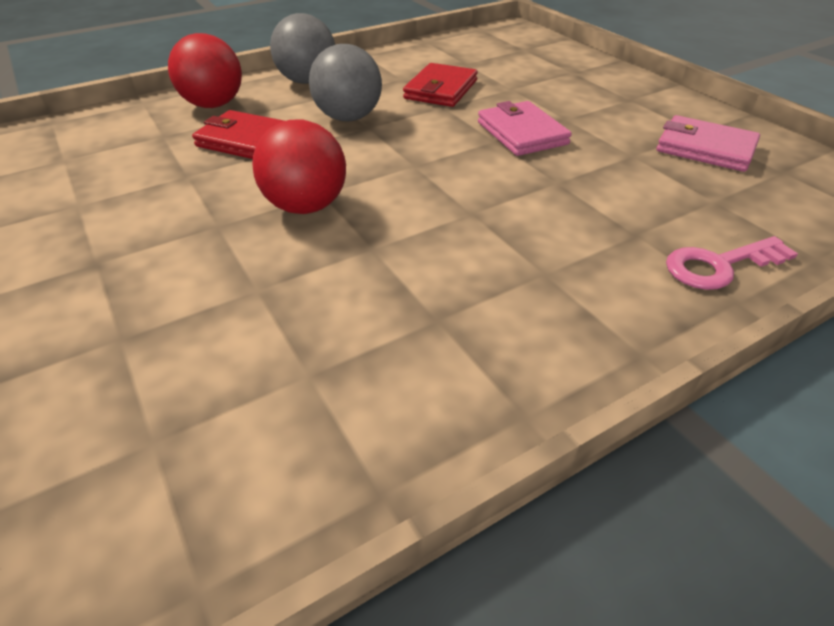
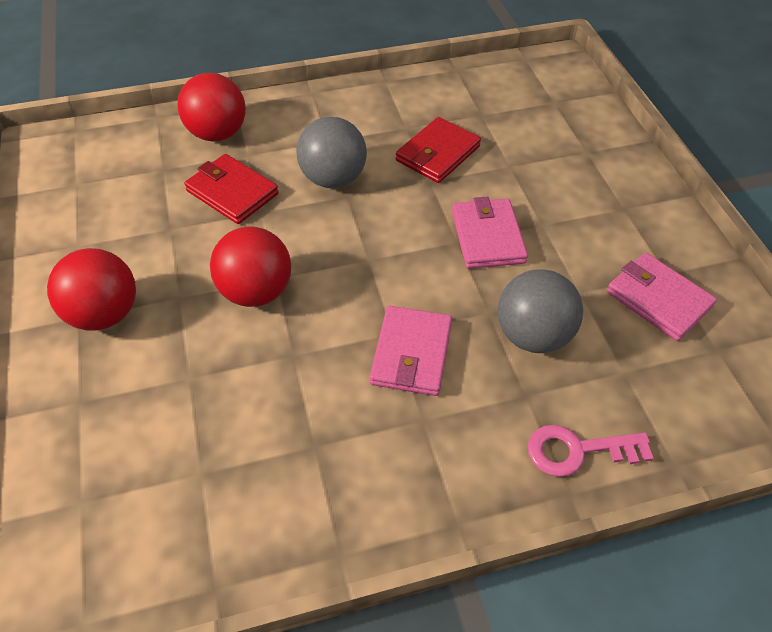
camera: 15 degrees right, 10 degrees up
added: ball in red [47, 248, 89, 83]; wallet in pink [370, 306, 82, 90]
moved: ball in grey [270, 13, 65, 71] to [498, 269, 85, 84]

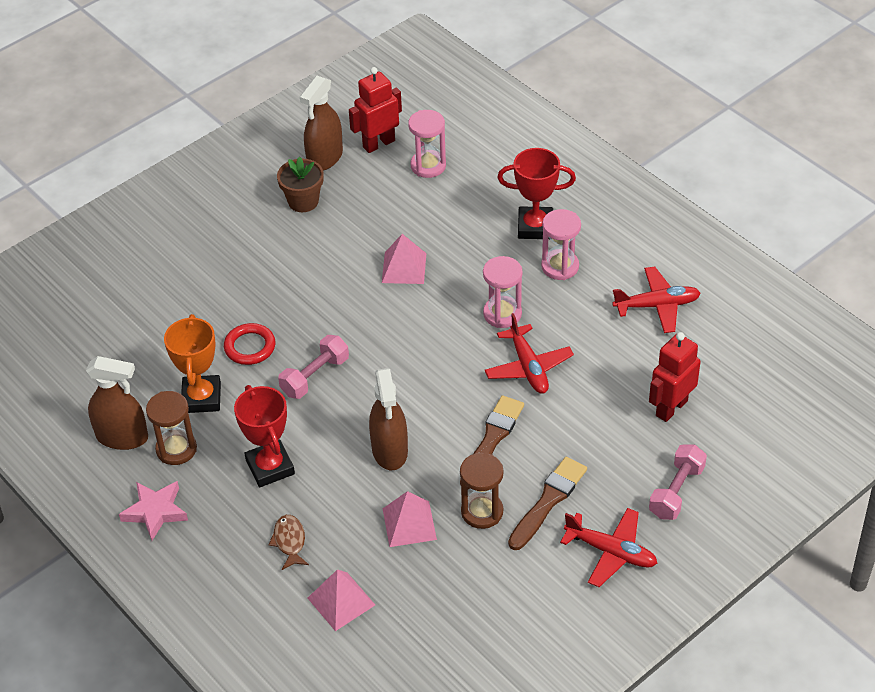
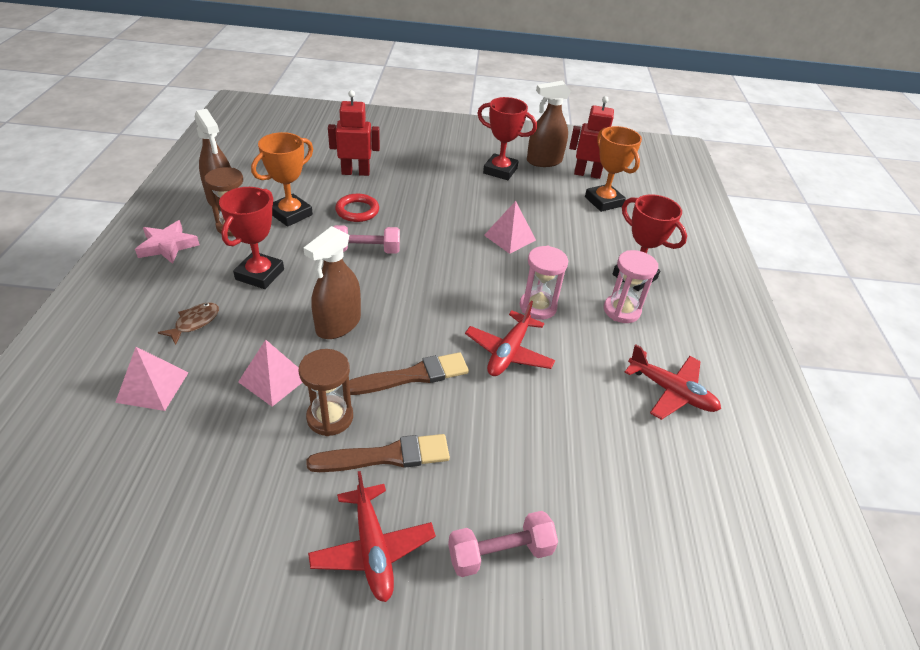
camera: 40 degrees right, 5 degrees down
moved: robot in red [649, 332, 52, 90] to [328, 90, 52, 86]
replaced: hourglass in pink [408, 110, 38, 68] to trophy in orange [585, 126, 57, 86]; flower pot in brown [277, 156, 47, 56] to trophy in red [477, 97, 60, 83]

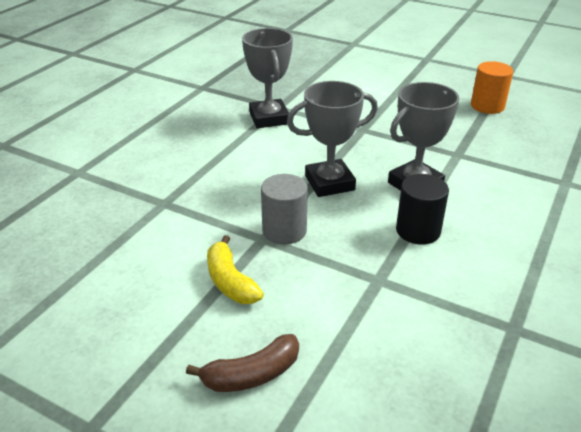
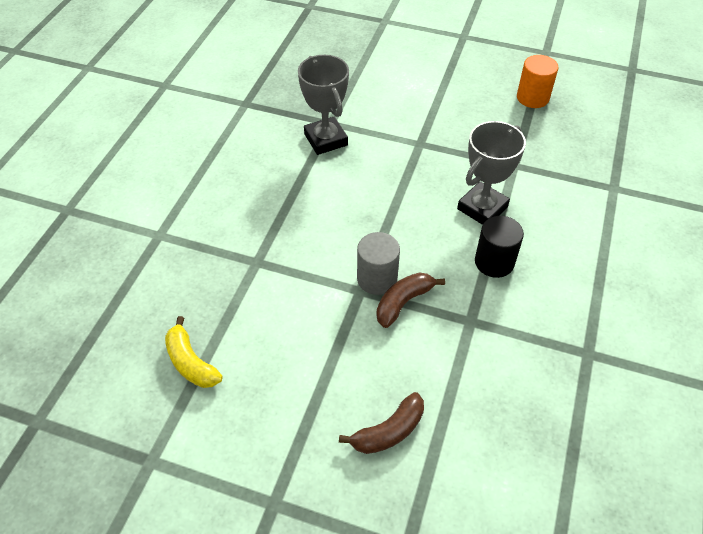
camera: 10 degrees left, 15 degrees up
removed: trophy in grey [287, 81, 91, 116]
added: banana in brown [376, 273, 69, 55]
moved: banana in yellow [207, 235, 57, 69] to [165, 316, 57, 72]

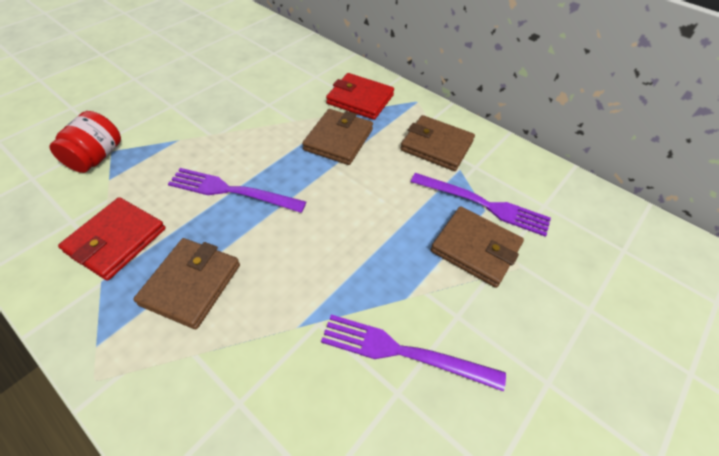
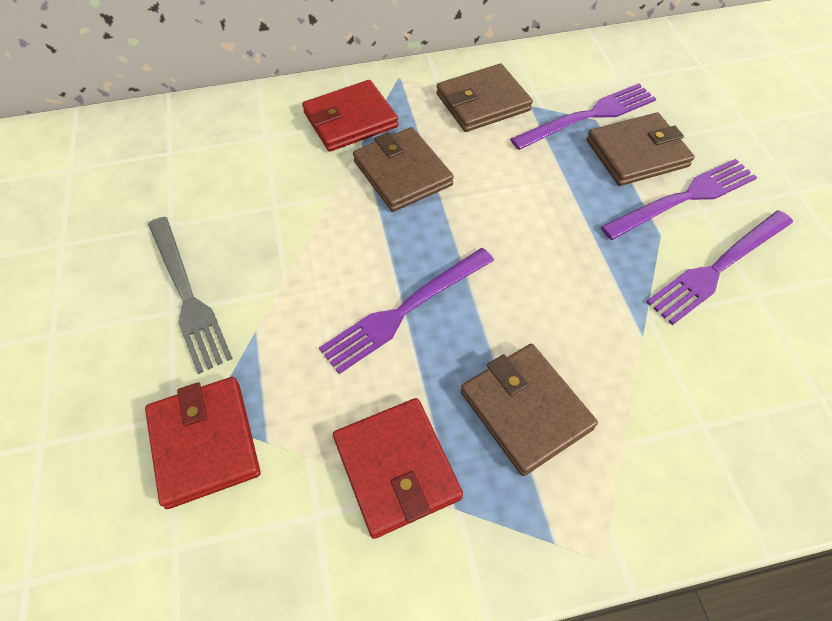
camera: 50 degrees left, 5 degrees up
added: fork in purple [601, 159, 156, 81]; fork in grey [148, 217, 85, 157]
replaced: jar in red [49, 111, 72, 62] to wallet in red [145, 377, 116, 132]

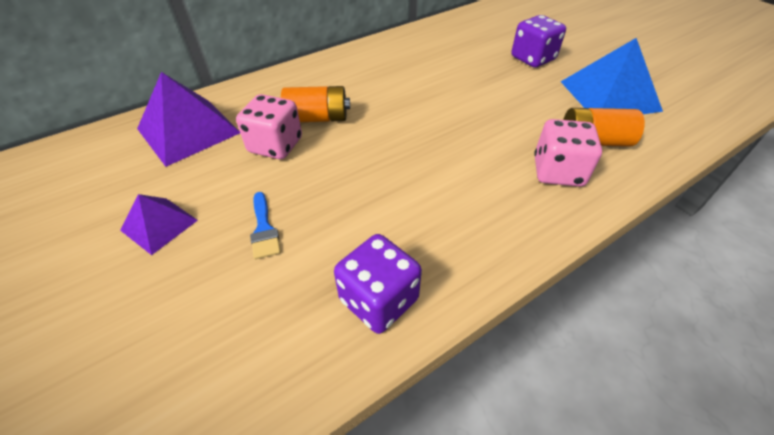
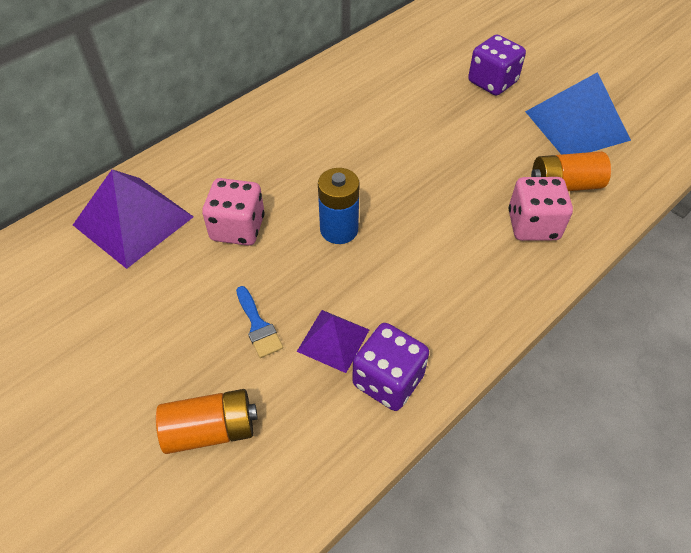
camera: 10 degrees left, 5 degrees up
added: battery in blue [318, 168, 42, 76]
moved: battery in orange [281, 86, 69, 36] to [156, 389, 102, 65]; pyramid in purple [120, 194, 78, 61] to [297, 310, 72, 63]

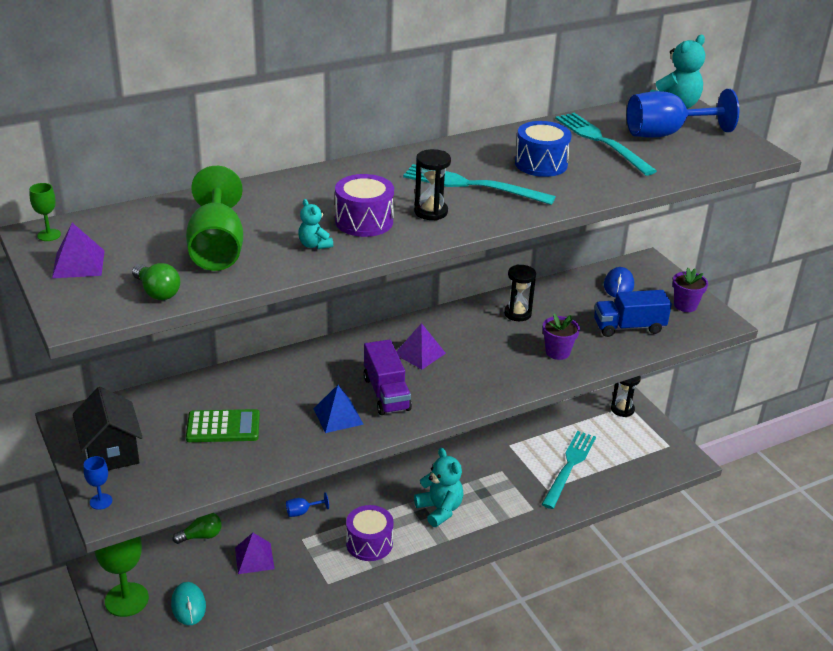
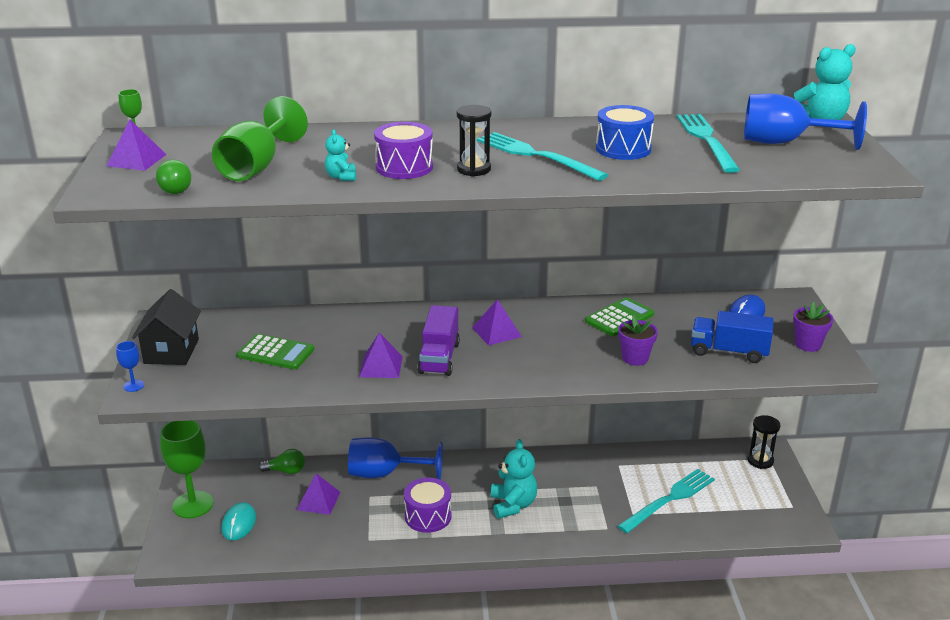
camera: 25 degrees right, 5 degrees down
replaced: hourglass in black [504, 264, 32, 57] to calculator in green [585, 297, 69, 39]
recoloured: pyramid in blue [313, 385, 51, 48] to pyramid in purple [359, 333, 44, 45]
resized: goblet in blue [286, 492, 43, 25] = [348, 437, 95, 43] x2.28

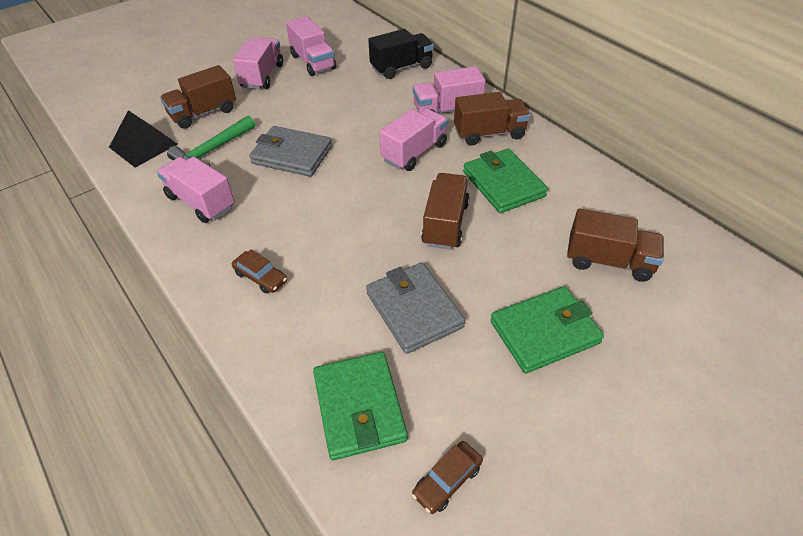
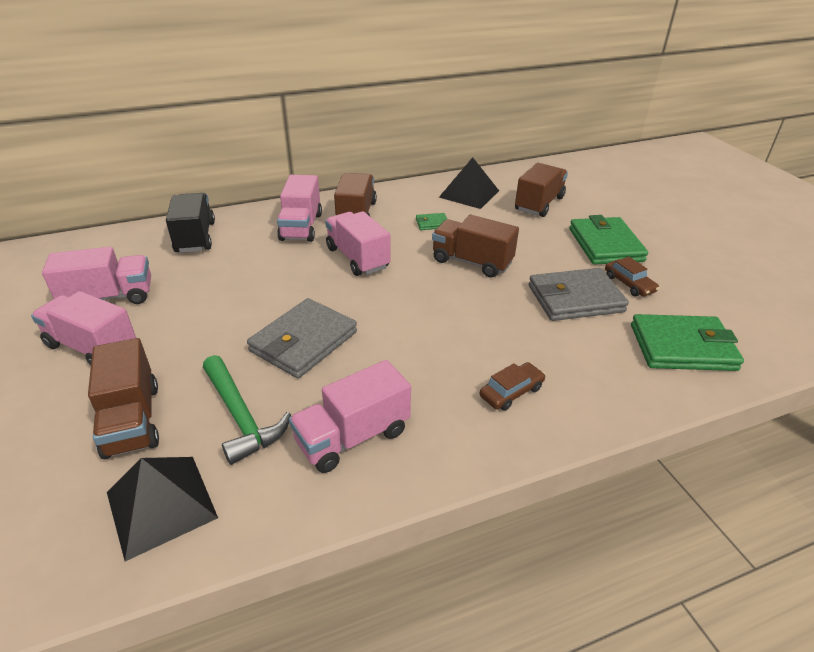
camera: 75 degrees left, 10 degrees down
added: pyramid in black [439, 157, 60, 52]
moved: car in brown [412, 441, 71, 73] to [605, 257, 54, 39]
resized: wallet in green [463, 149, 85, 64] = [416, 213, 31, 17] x0.45

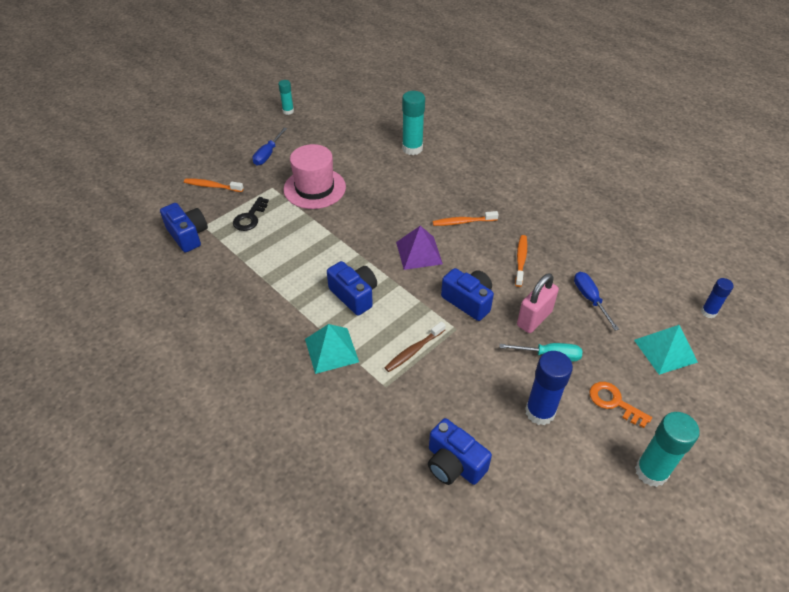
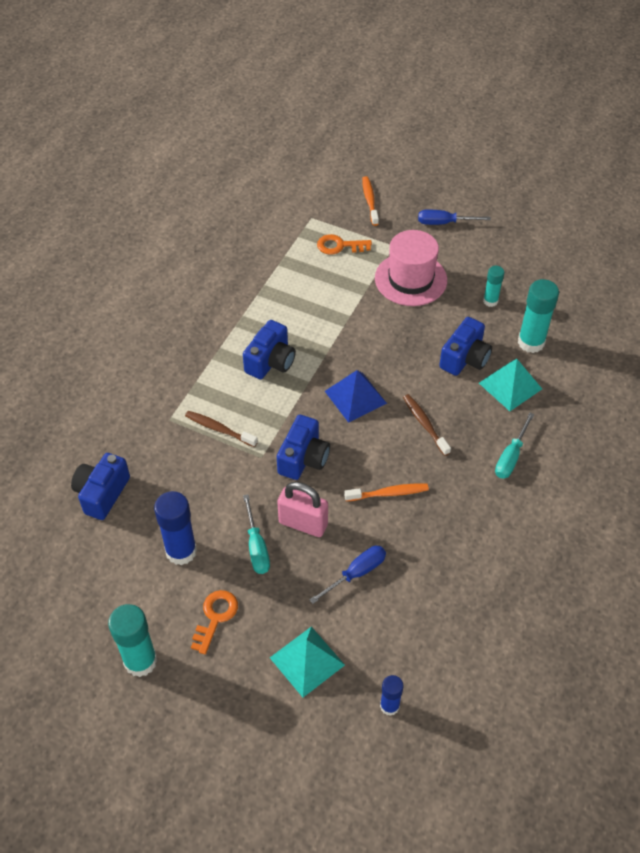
camera: 70 degrees right, 5 degrees up
added: screwdriver in turquoise [495, 413, 40, 66]
moved: glue stick in turquoise [278, 80, 16, 35] to [483, 266, 21, 41]; camera in blue [160, 203, 48, 49] to [439, 317, 53, 59]; pyramid in turquoise [305, 324, 54, 50] to [479, 359, 63, 52]
recoloured: key in black [233, 197, 36, 34] to key in orange [317, 234, 55, 21]; toothbrush in orange [433, 211, 66, 15] to toothbrush in brown [403, 394, 48, 62]; pyramid in purple [396, 226, 47, 44] to pyramid in blue [325, 370, 62, 53]

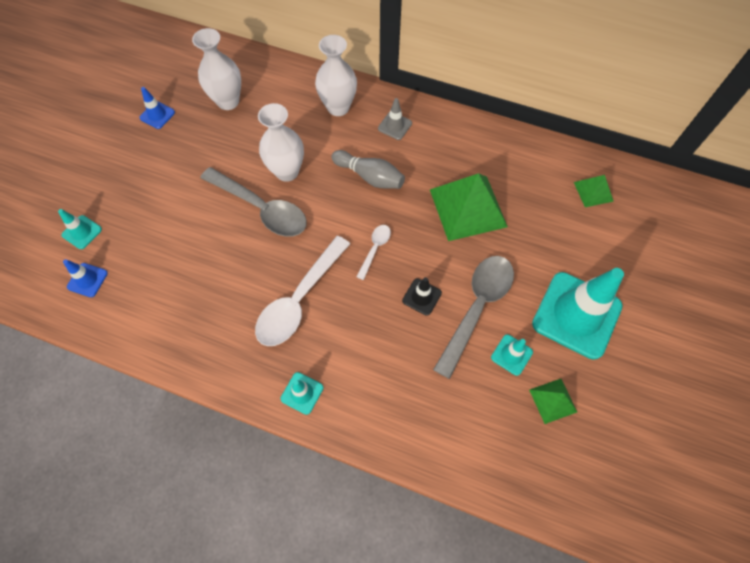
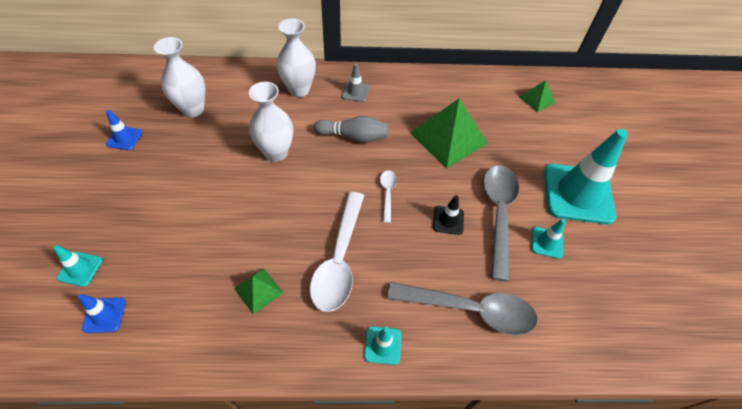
camera: 25 degrees left, 10 degrees down
moved: spoon in grey [200, 167, 107, 70] to [387, 282, 151, 53]; pyramid in green [529, 379, 48, 45] to [234, 268, 49, 46]

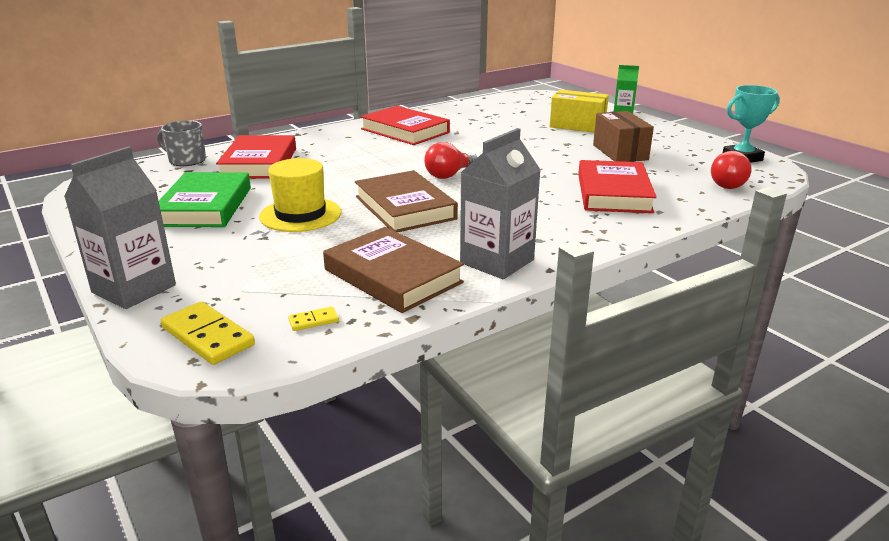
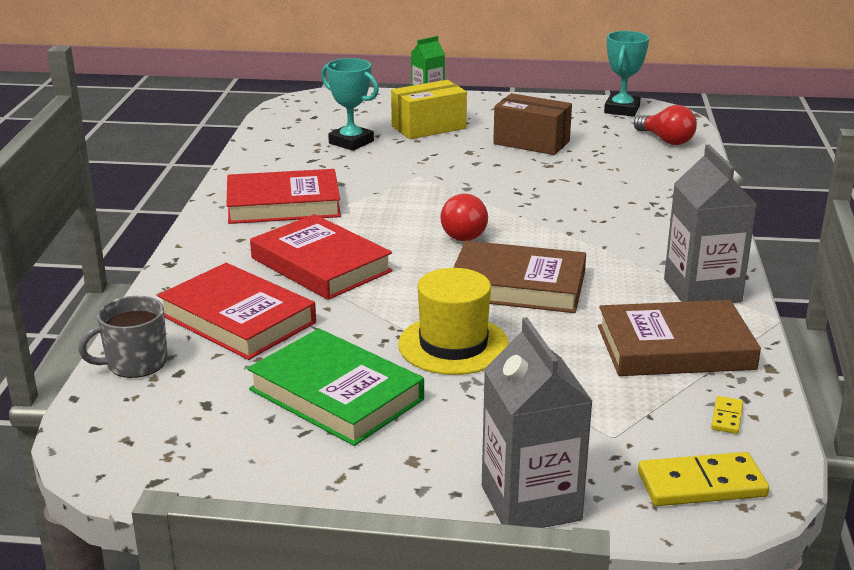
camera: 50 degrees left, 0 degrees up
added: trophy in turquoise [321, 58, 58, 93]
moved: book in red [578, 160, 78, 53] to [250, 214, 143, 86]

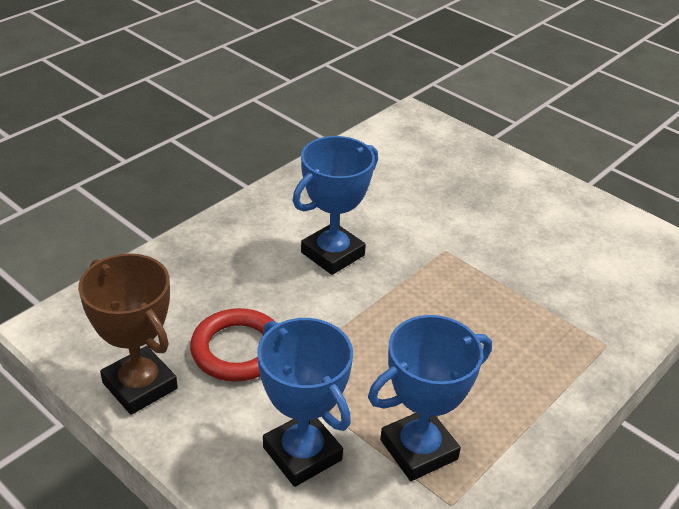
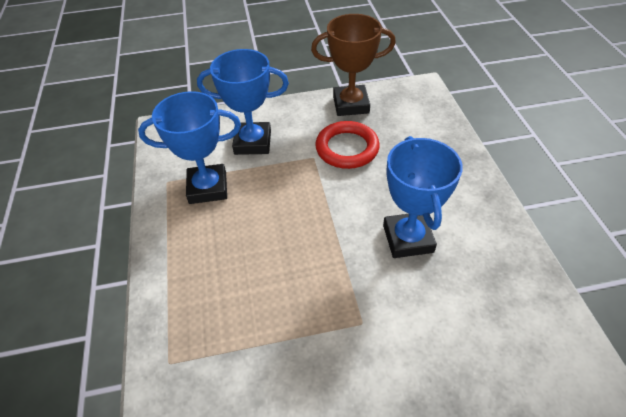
camera: 130 degrees right, 10 degrees up
turned: trophy in blue [368, 315, 124, 166] = [138, 91, 103, 113] 75 degrees clockwise

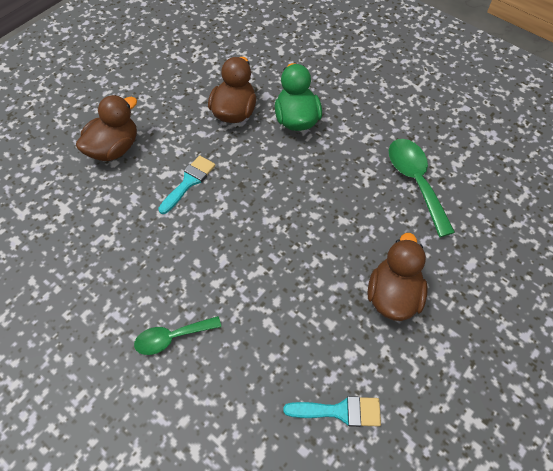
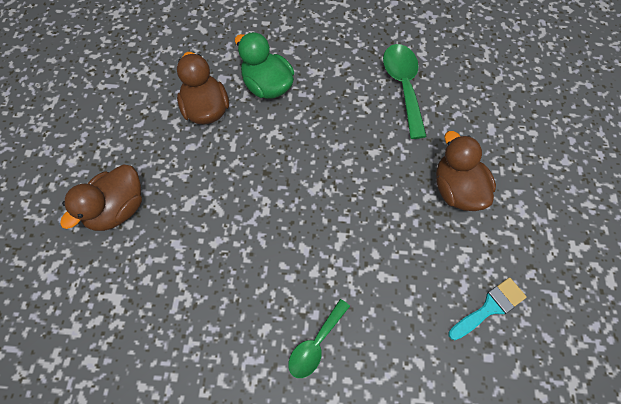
camera: 35 degrees left, 5 degrees up
removed: brush in turquoise [158, 155, 58, 59]
turned: duck in brown [76, 95, 61, 66] = [60, 164, 82, 67] 150 degrees counterclockwise; spoon in green [389, 139, 66, 98] = [383, 44, 44, 95] 45 degrees clockwise

